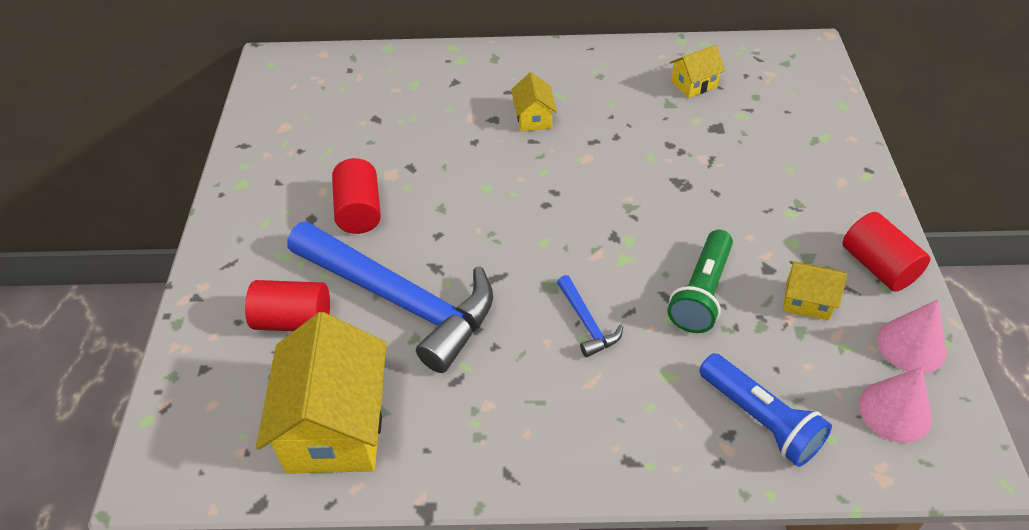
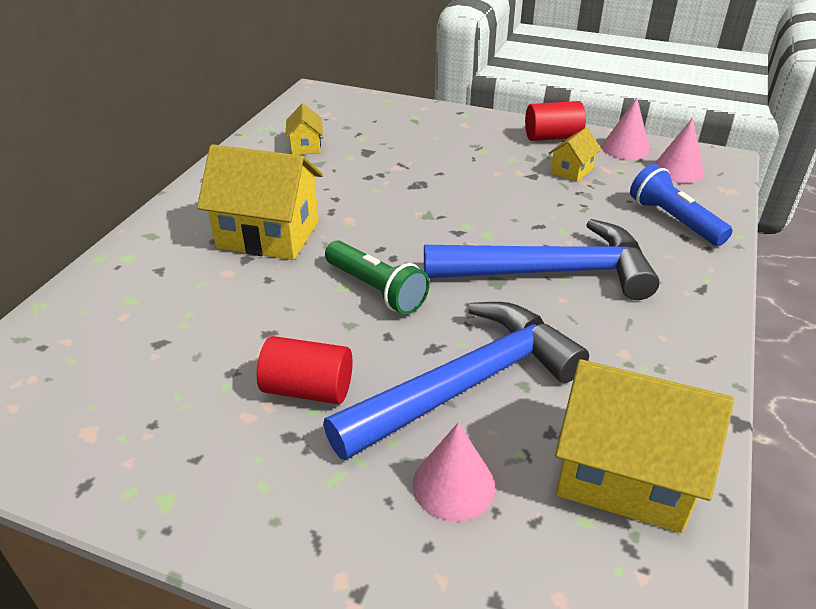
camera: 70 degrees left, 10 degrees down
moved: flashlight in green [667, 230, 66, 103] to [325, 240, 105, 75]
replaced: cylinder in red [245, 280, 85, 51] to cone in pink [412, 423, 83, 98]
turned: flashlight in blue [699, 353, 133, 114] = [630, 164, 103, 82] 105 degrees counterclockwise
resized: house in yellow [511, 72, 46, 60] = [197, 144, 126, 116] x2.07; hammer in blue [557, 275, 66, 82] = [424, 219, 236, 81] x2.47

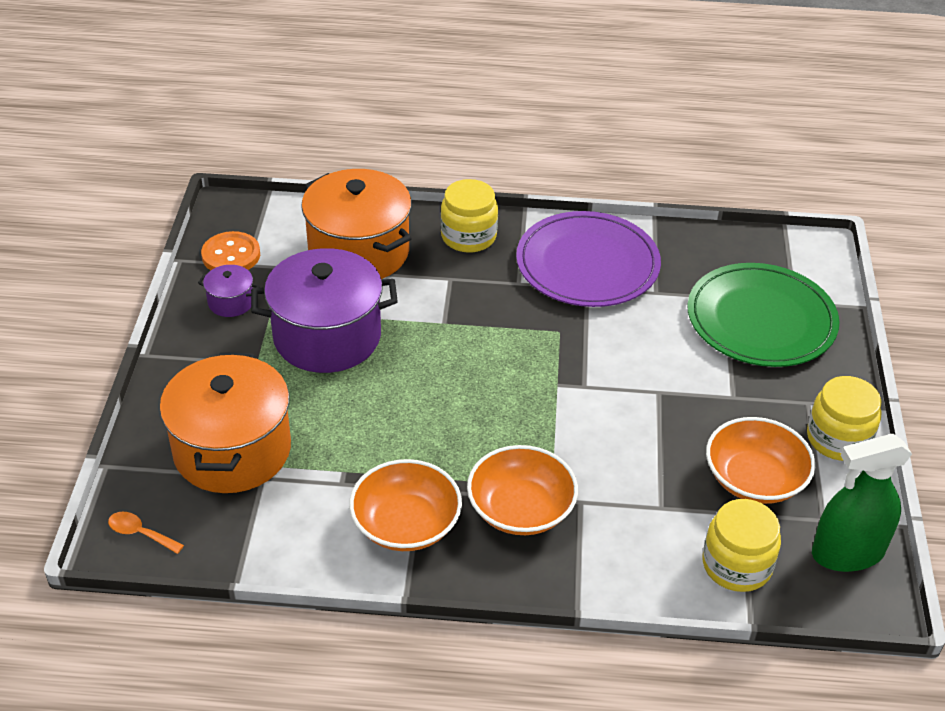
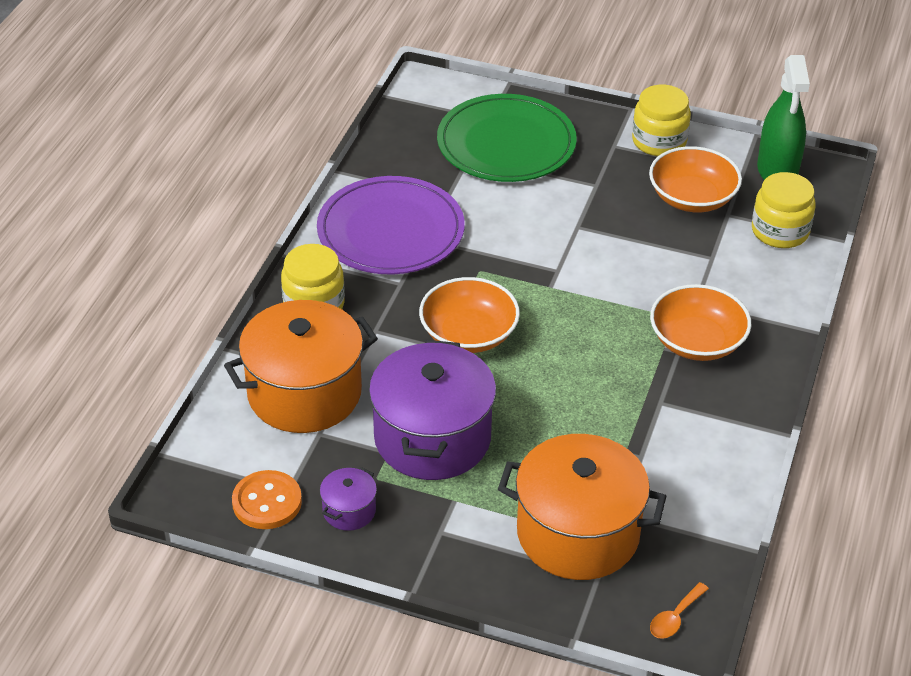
camera: 75 degrees left, 0 degrees up
moved: bowl in orange [349, 459, 113, 92] to [419, 277, 101, 76]

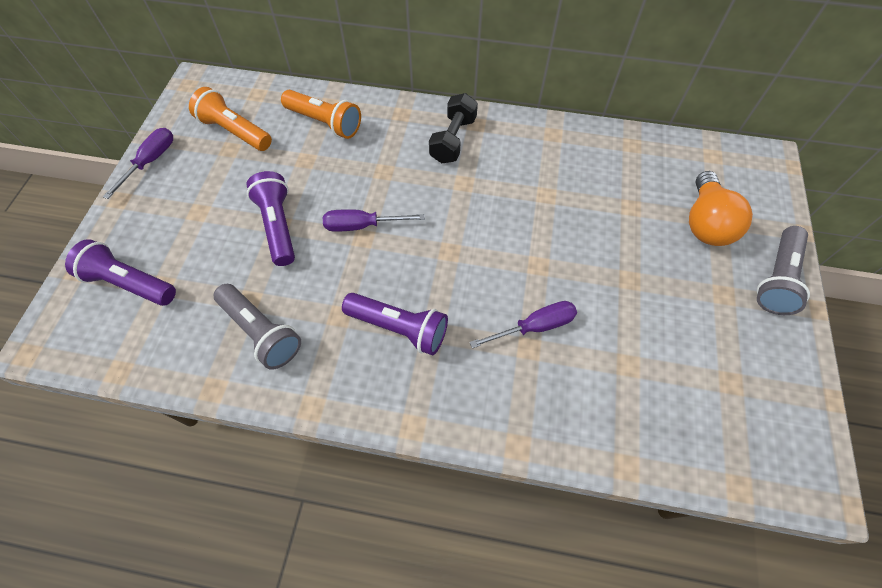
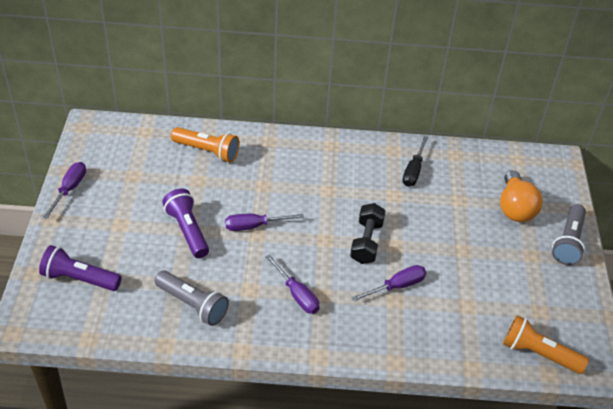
camera: 10 degrees left, 15 degrees down
added: screwdriver in black [403, 136, 25, 51]
moved: flashlight in orange [189, 87, 83, 64] to [503, 315, 86, 59]; dumbbell in black [429, 93, 49, 70] to [350, 203, 35, 61]
replaced: flashlight in purple [342, 293, 106, 63] to screwdriver in purple [265, 254, 55, 60]

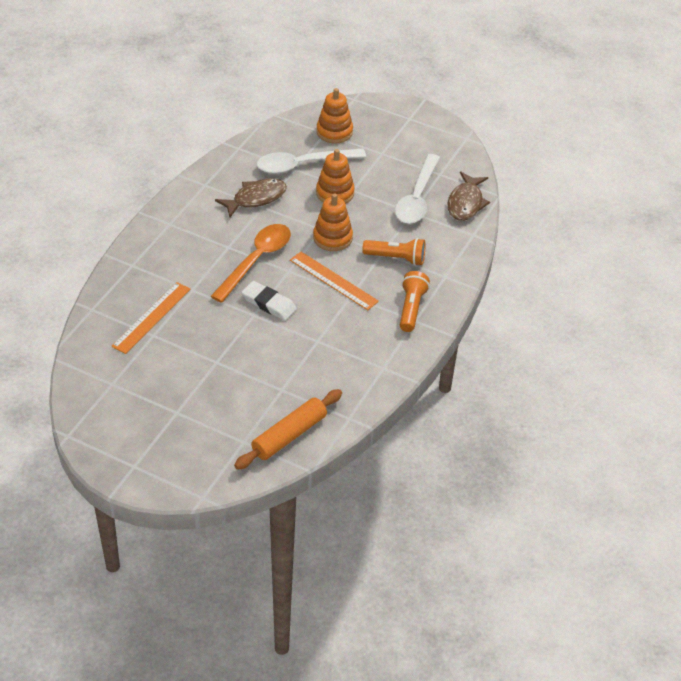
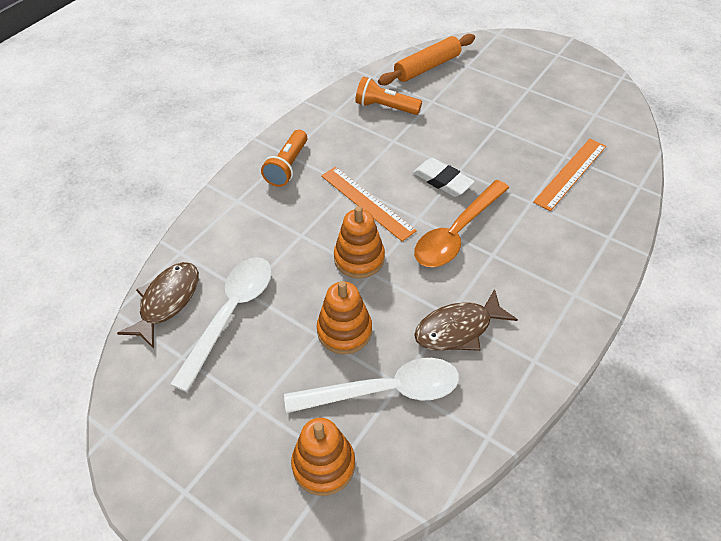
camera: 170 degrees left, 5 degrees up
moved: flashlight in orange [362, 238, 63, 28] to [355, 77, 67, 38]

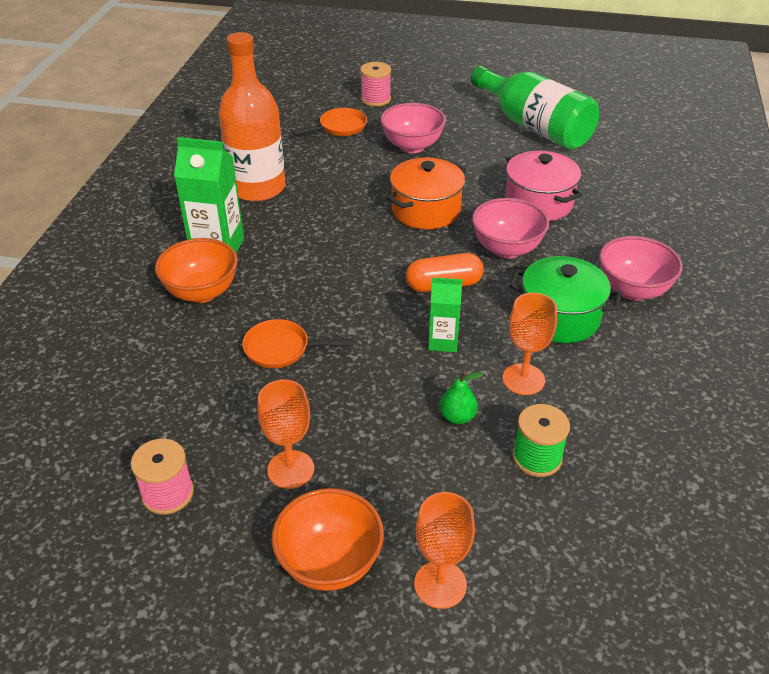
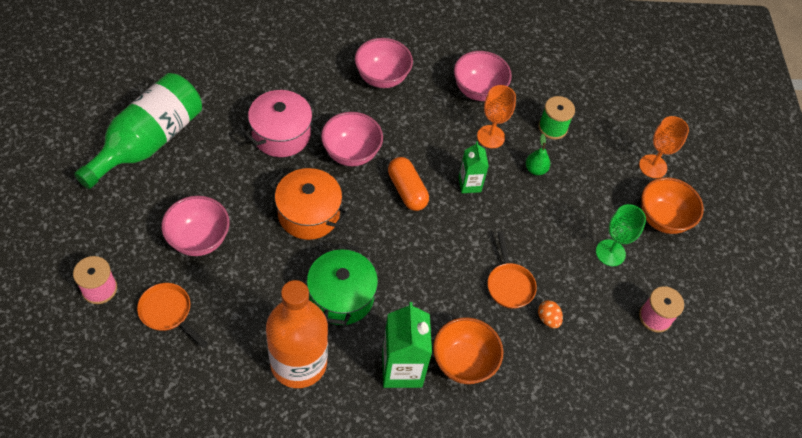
camera: 110 degrees left, 15 degrees up
added: bowl in pink [454, 51, 58, 50]; egg in orange [538, 300, 25, 28]
moved: pot in green [509, 256, 113, 87] to [307, 244, 71, 81]
recoloured: goblet in orange [257, 379, 57, 110] to goblet in green [596, 204, 50, 62]

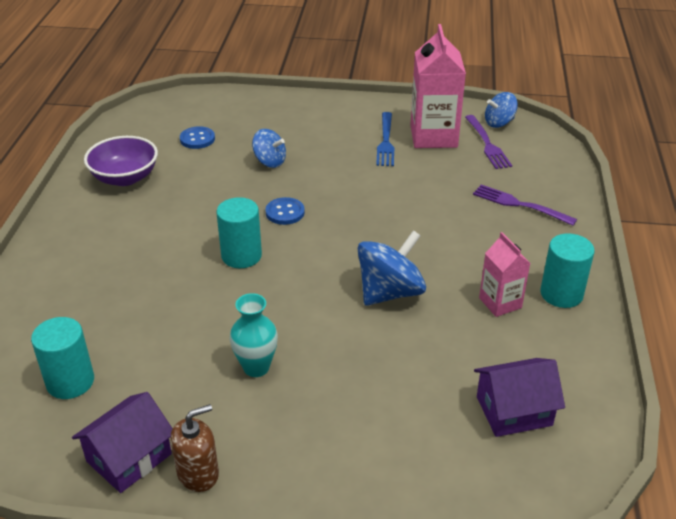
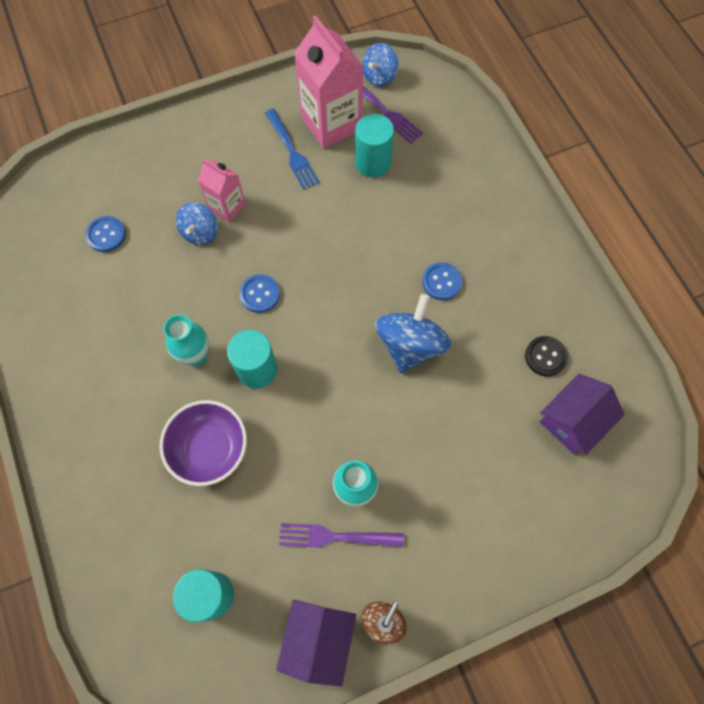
camera: 30 degrees left, 30 degrees up
added: button in blue [422, 262, 40, 38]; vase in turquoise [164, 314, 45, 52]; button in black [525, 336, 43, 41]
moved: bowl in purple [84, 136, 74, 50] to [159, 400, 88, 86]; fork in purple [473, 184, 104, 42] to [279, 523, 125, 25]; carton in pink [479, 232, 51, 85] to [198, 158, 48, 65]; cylinder in turquoise [540, 233, 55, 75] to [355, 114, 39, 64]
turned: spinning top in blue [252, 129, 34, 39] = [176, 202, 42, 43] 105 degrees clockwise

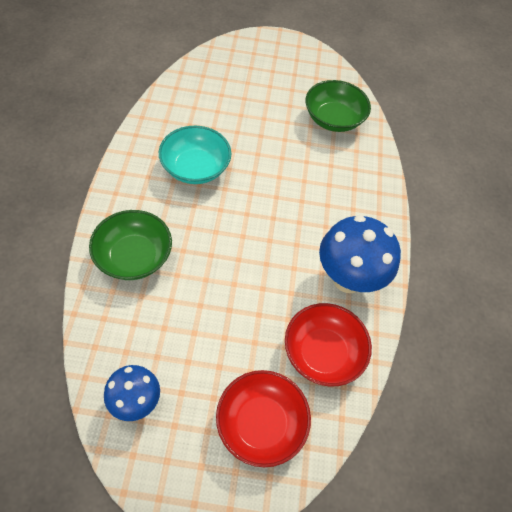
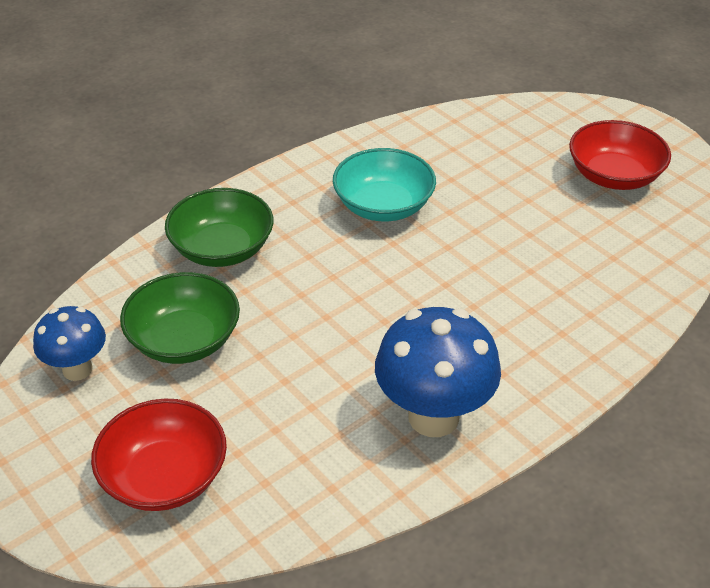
camera: 50 degrees right, 15 degrees down
moved: bowl in green [306, 80, 65, 52] to [120, 272, 120, 92]; bowl in red [285, 303, 87, 84] to [569, 120, 102, 70]

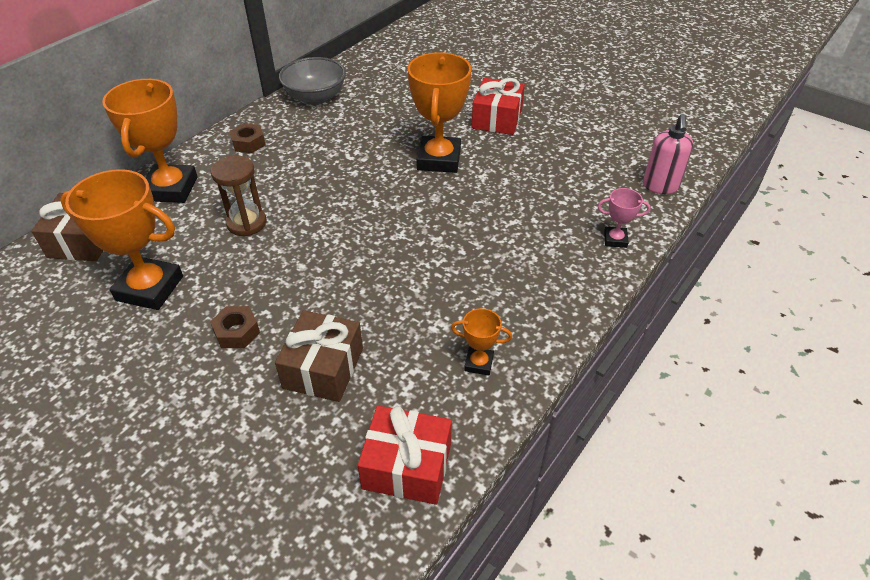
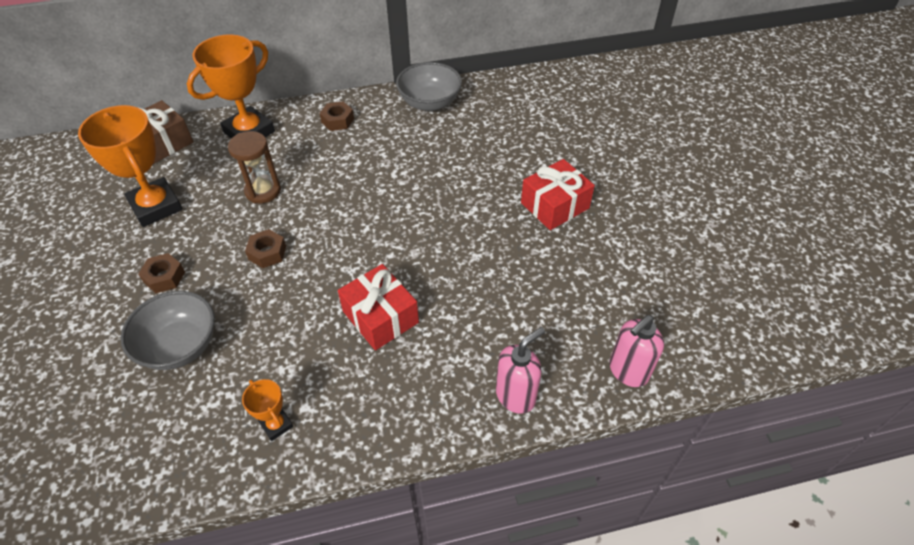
camera: 40 degrees right, 5 degrees up
removed: trophy in orange [408, 52, 64, 121]
added: nut in brown [245, 229, 41, 39]
moved: gift in red [358, 406, 94, 99] to [338, 264, 81, 86]
replaced: trophy in pink [597, 188, 54, 60] to soap dispenser in pink [496, 327, 49, 87]; gift in brown [275, 310, 88, 92] to bowl in grey [121, 291, 94, 79]

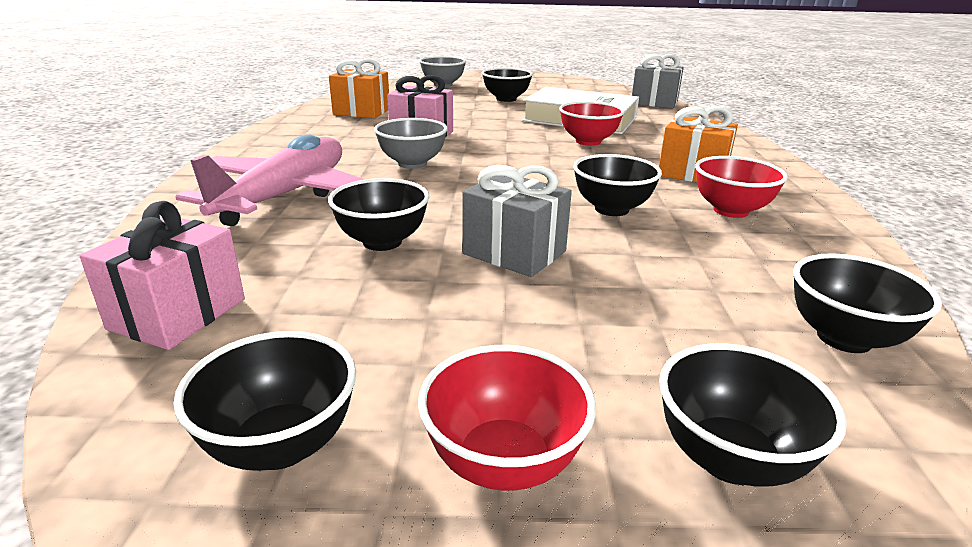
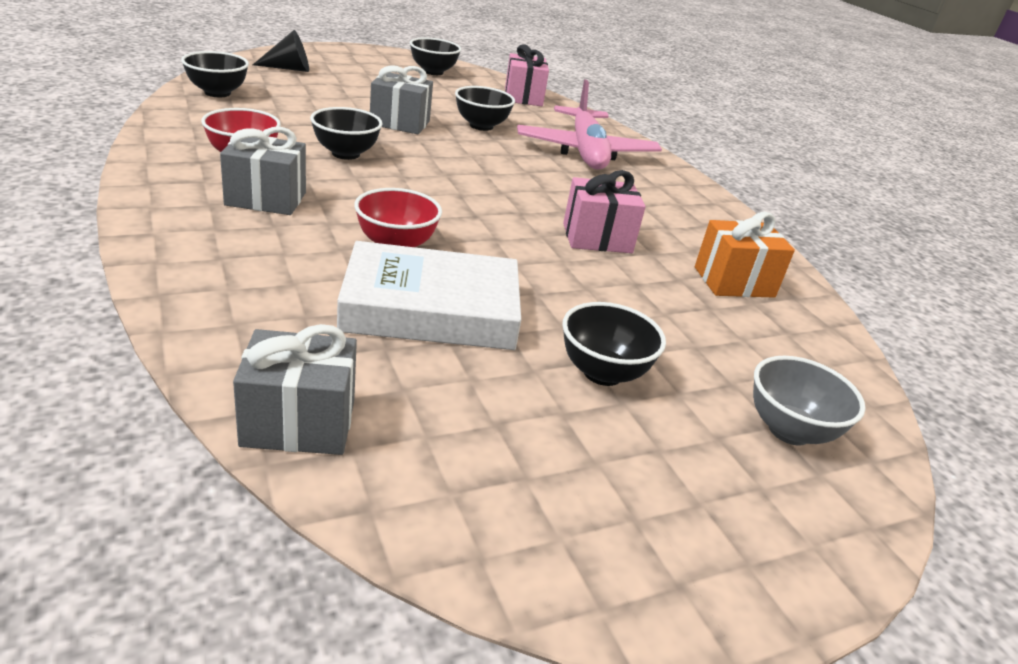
camera: 150 degrees right, 5 degrees up
removed: bowl in grey [374, 118, 74, 51]; bowl in red [418, 345, 178, 146]
replaced: bowl in black [659, 343, 188, 144] to cone in black [253, 30, 56, 42]
recoloured: gift in orange [659, 106, 79, 76] to gift in grey [220, 127, 86, 88]

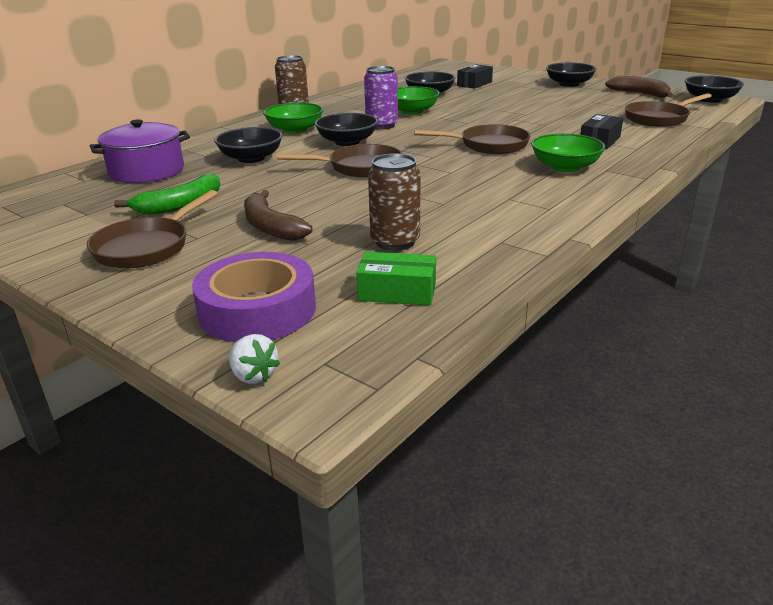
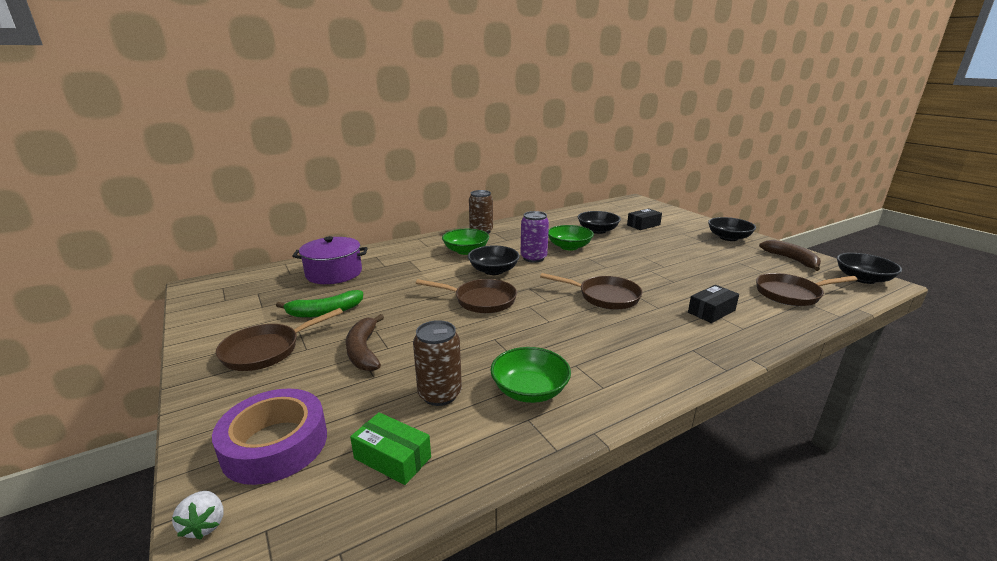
camera: 20 degrees right, 5 degrees down
removed: bowl in black [214, 127, 69, 36]
moved: bowl in green [531, 133, 74, 39] to [490, 347, 81, 56]

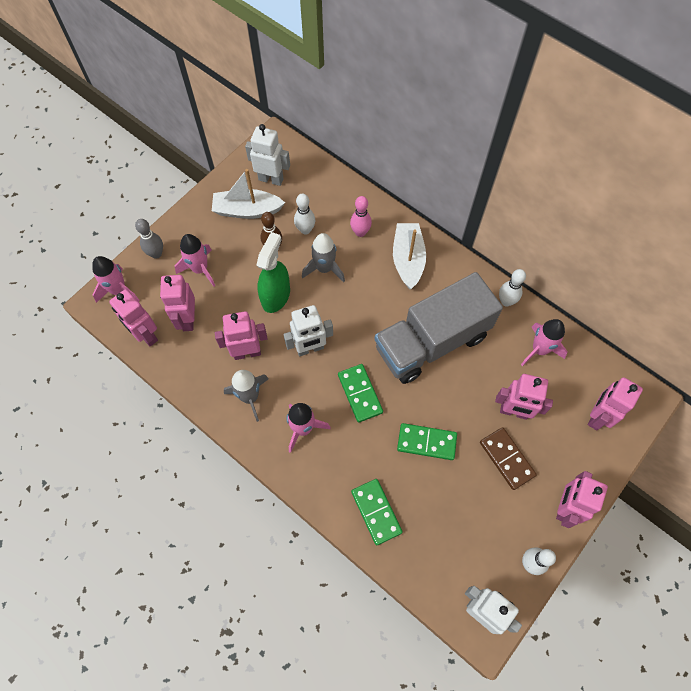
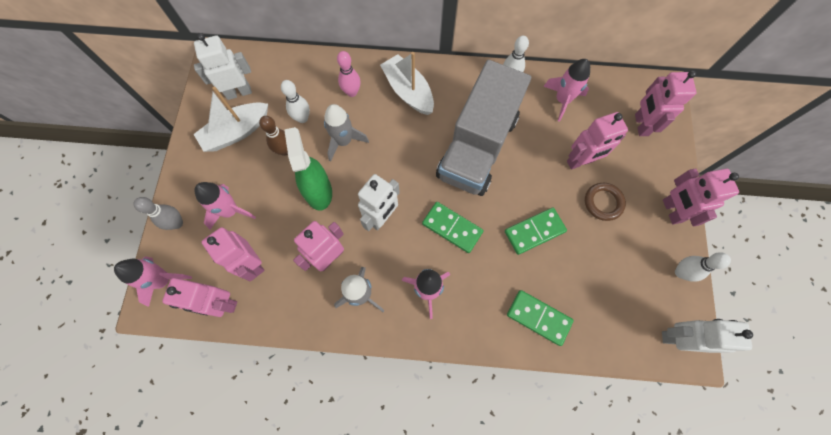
camera: 35 degrees left, 5 degrees up
replaced: domino in brown [480, 427, 57, 63] to ring in brown [585, 183, 41, 38]

